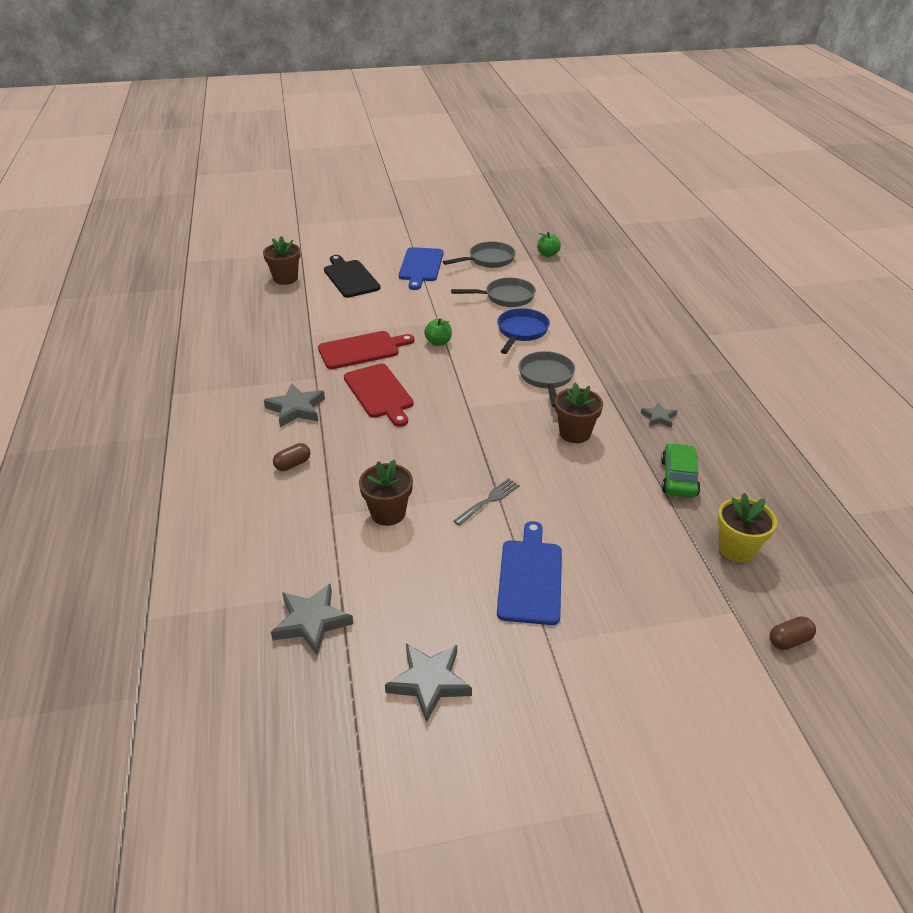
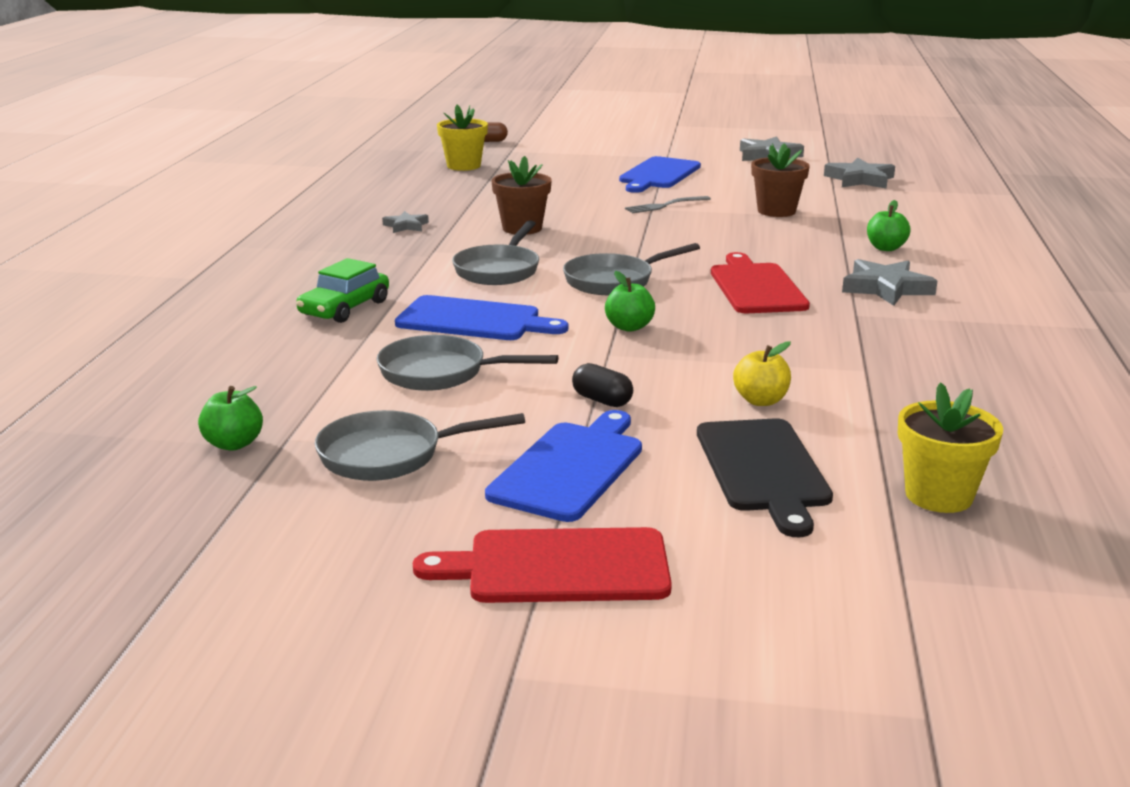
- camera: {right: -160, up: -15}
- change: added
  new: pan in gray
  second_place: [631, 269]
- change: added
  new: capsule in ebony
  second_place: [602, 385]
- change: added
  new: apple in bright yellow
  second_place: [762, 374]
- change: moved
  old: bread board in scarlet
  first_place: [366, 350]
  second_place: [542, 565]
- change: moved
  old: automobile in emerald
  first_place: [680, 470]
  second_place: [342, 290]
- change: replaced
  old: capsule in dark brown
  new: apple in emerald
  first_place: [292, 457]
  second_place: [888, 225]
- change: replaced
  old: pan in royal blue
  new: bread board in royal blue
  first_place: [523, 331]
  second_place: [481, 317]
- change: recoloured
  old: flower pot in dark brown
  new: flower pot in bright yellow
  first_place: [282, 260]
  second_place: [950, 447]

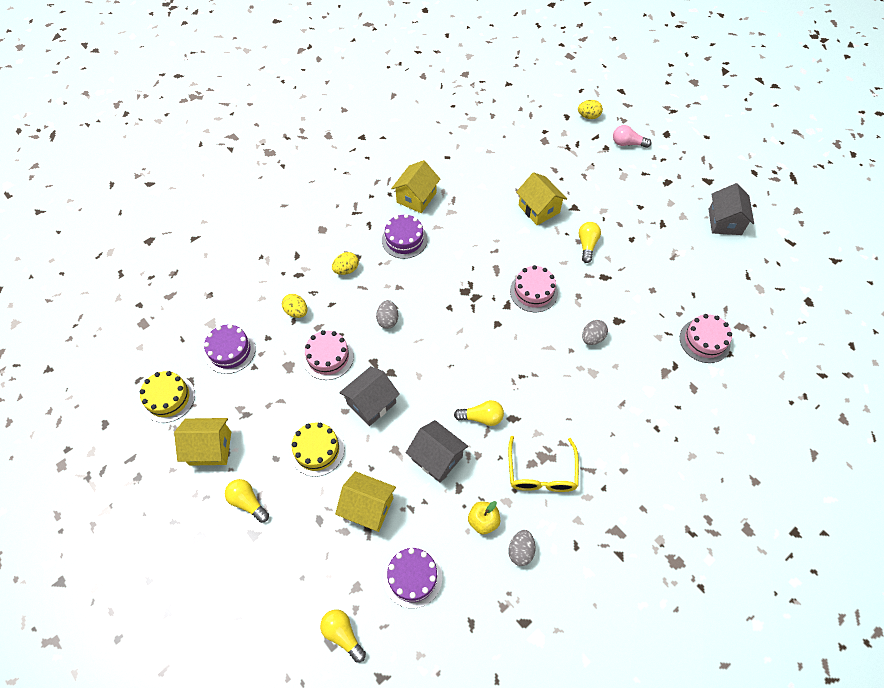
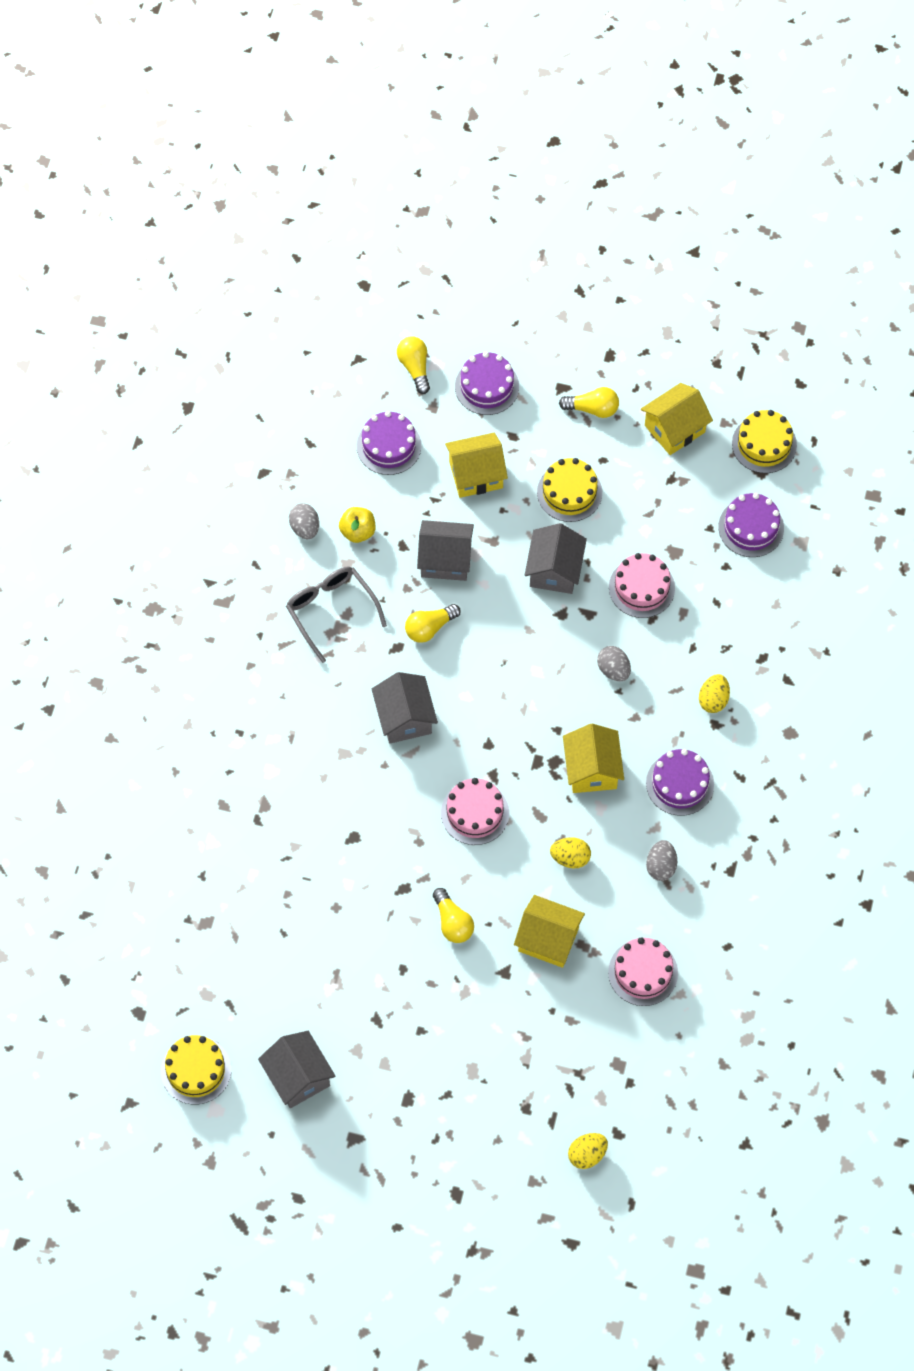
- camera: {right: 145, up: 5}
- change: removed
  old: lightbulb in rose-pink
  first_place: [632, 136]
- change: added
  new: cake in bright yellow
  second_place: [196, 1069]
- change: added
  new: cottage in gray
  second_place: [405, 708]
- change: added
  new: cake in purple
  second_place: [487, 383]
- change: moved
  old: egg in bright yellow
  first_place: [294, 306]
  second_place: [570, 853]
- change: moved
  old: cottage in bright yellow
  first_place: [415, 186]
  second_place: [593, 758]
- change: moved
  old: egg in gray
  first_place: [595, 332]
  second_place: [661, 860]
- change: moved
  old: cake in rose-pink
  first_place: [706, 338]
  second_place: [643, 972]
- change: recoloured
  old: spectacles in bright yellow
  new: spectacles in gray
  first_place: [543, 464]
  second_place: [336, 615]
- change: turned
  old: lightbulb in bright yellow
  first_place: [343, 636]
  second_place: [413, 365]
  degrees: -120

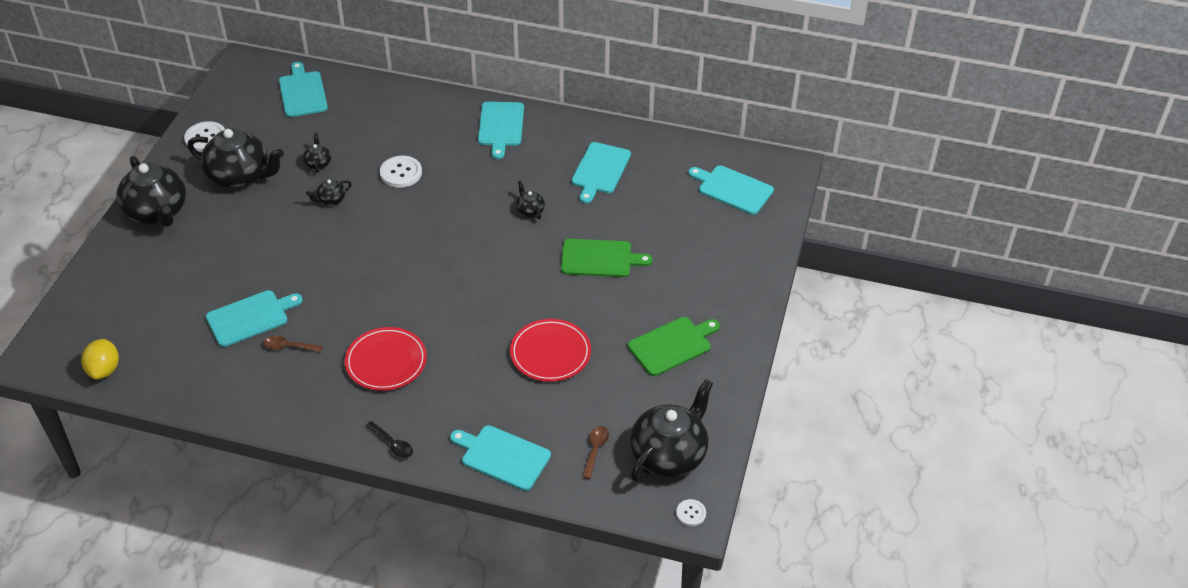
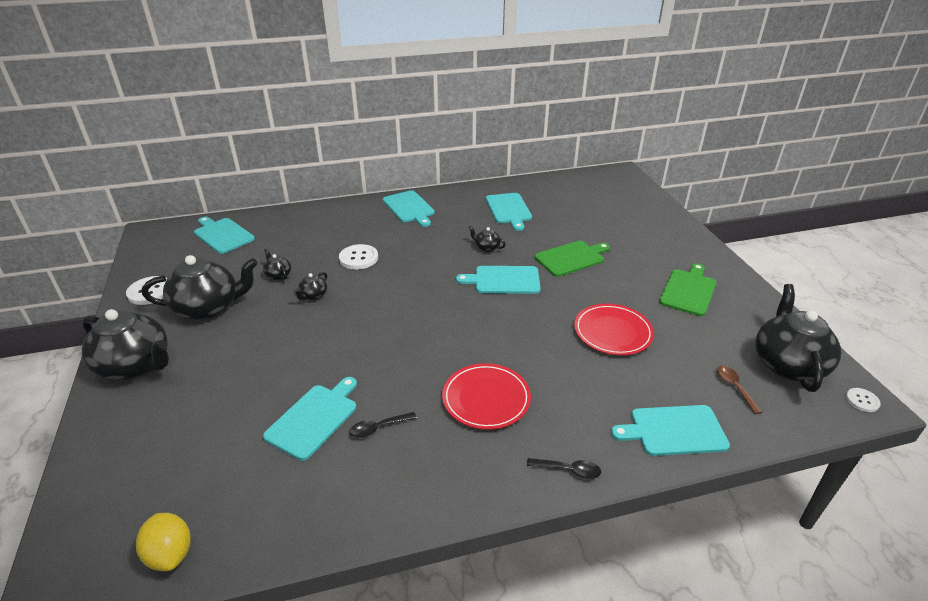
- camera: {right: -30, up: -10}
- change: moved
  old: bread board in teal
  first_place: [731, 190]
  second_place: [498, 280]
- change: recoloured
  old: tablespoon in dark brown
  new: tablespoon in ebony
  first_place: [293, 344]
  second_place: [383, 425]

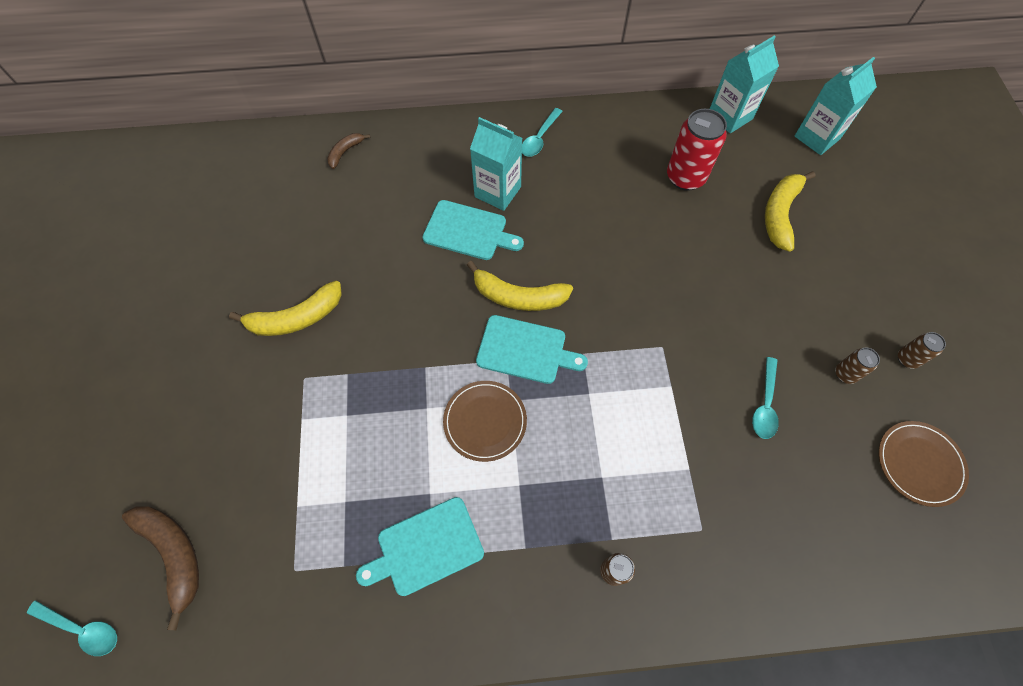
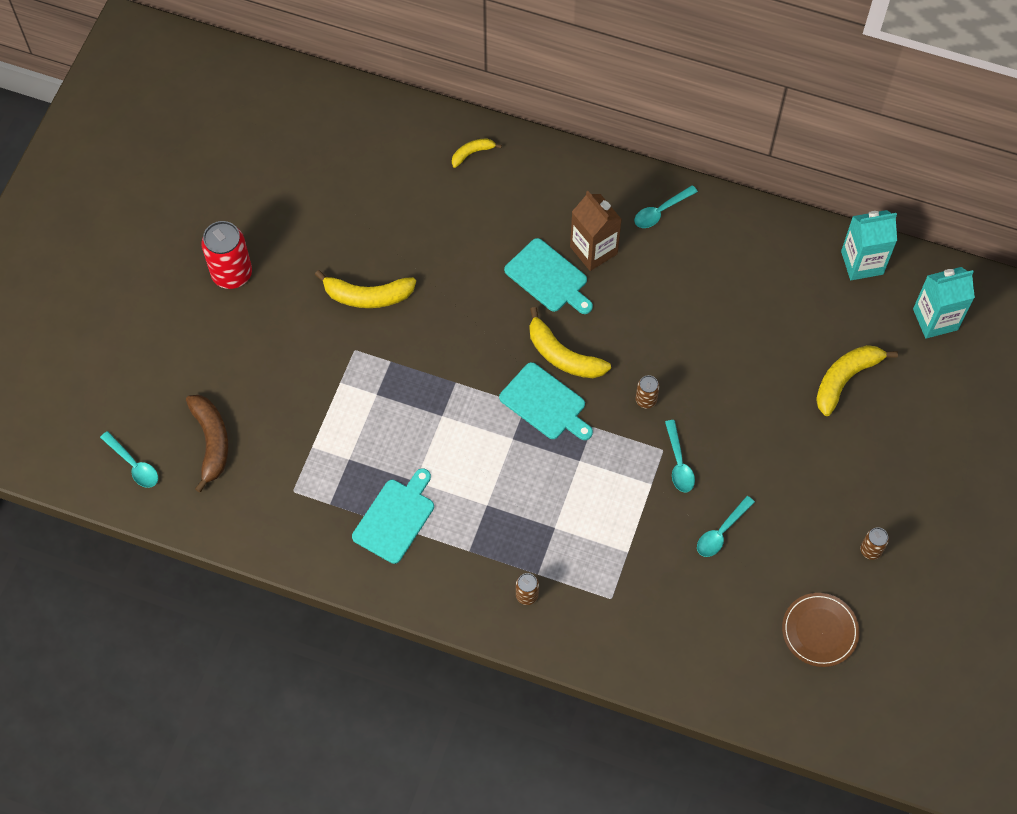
- camera: {right: 25, up: 0}
- change: removed
  old: dinner plate in dark brown
  first_place: [485, 421]
- change: added
  new: tablespoon in teal
  second_place: [680, 456]
- change: moved
  old: can in scarlet
  first_place: [697, 150]
  second_place: [226, 255]
- change: moved
  old: can in dark brown
  first_place: [857, 366]
  second_place: [648, 391]
- change: recoloured
  old: banana fruit in dark brown
  new: banana fruit in bright yellow
  first_place: [348, 151]
  second_place: [477, 153]
- change: recoloured
  old: milk carton in teal
  new: milk carton in dark brown
  first_place: [496, 164]
  second_place: [596, 231]
- change: turned
  old: bread board in teal
  first_place: [420, 546]
  second_place: [393, 516]
  degrees: 120

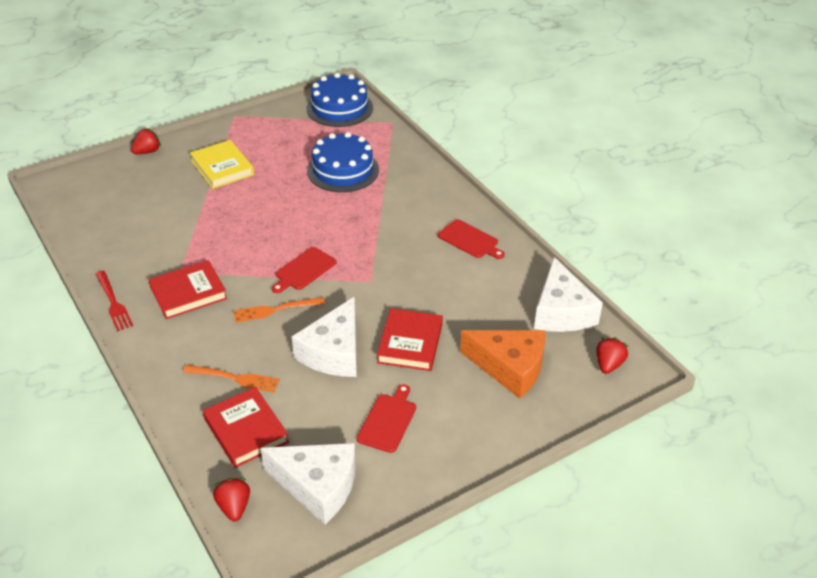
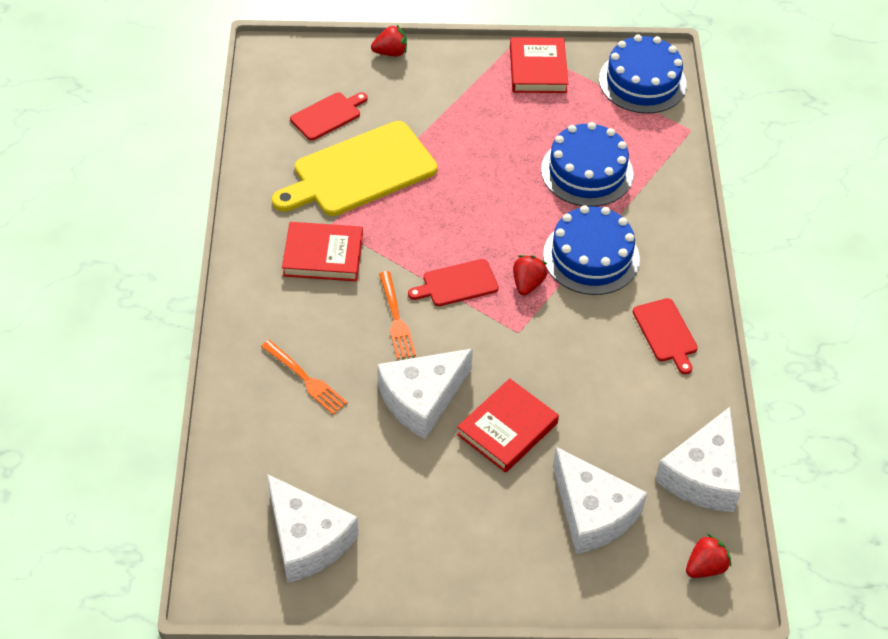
- camera: {right: 30, up: 10}
- change: removed
  old: dinner fork in scarlet
  first_place: [114, 301]
- change: removed
  old: hardcover in bright yellow
  first_place: [222, 164]
- change: added
  new: bread board in bright yellow
  second_place: [354, 168]
- change: added
  new: cake in royal blue
  second_place: [591, 250]
- change: moved
  old: hardcover in scarlet
  first_place: [246, 427]
  second_place: [539, 65]
- change: moved
  old: strawberry in scarlet
  first_place: [231, 499]
  second_place: [530, 275]
- change: moved
  old: bread board in scarlet
  first_place: [386, 418]
  second_place: [329, 116]
- change: recoloured
  old: cheese wedge in orange
  new: cheese wedge in pure white
  first_place: [502, 364]
  second_place: [600, 500]
- change: turned
  old: dinner fork in orange
  first_place: [279, 310]
  second_place: [397, 315]
  degrees: -120

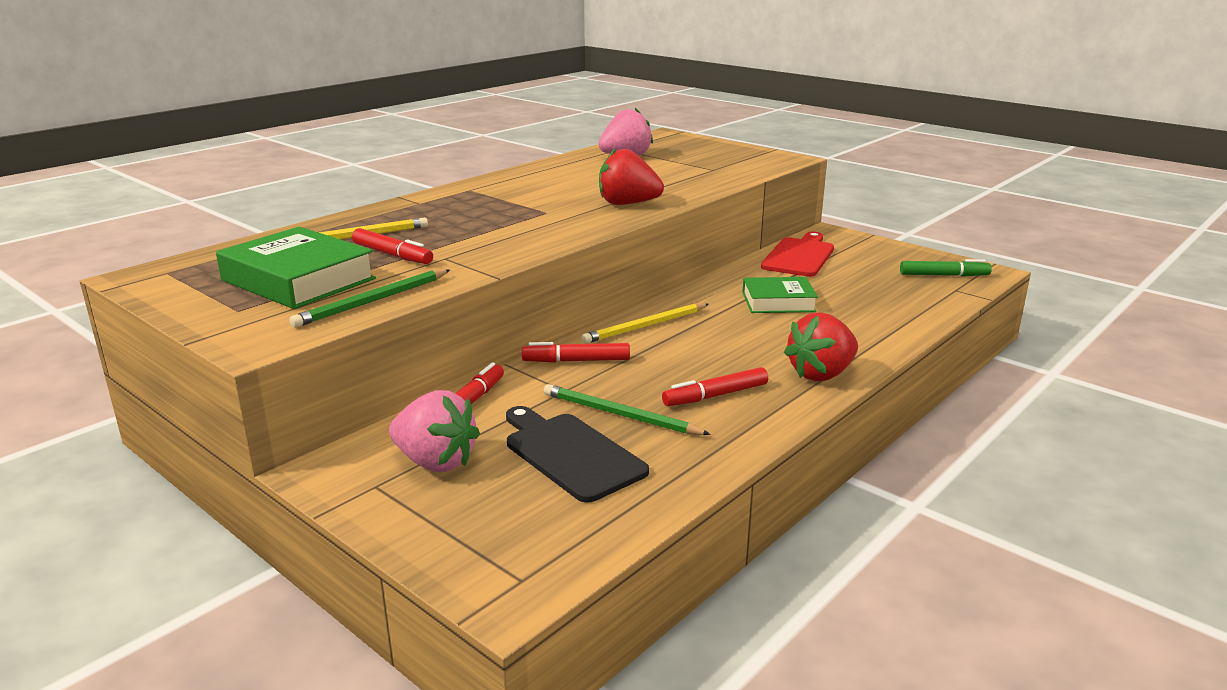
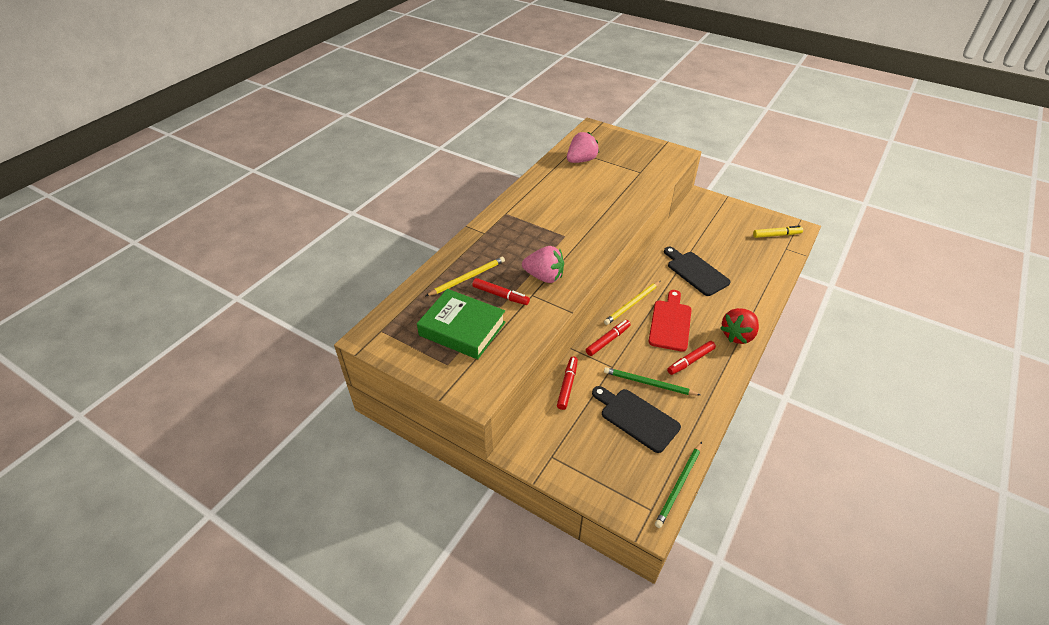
- camera: {right: -10, up: 20}
- change: removed
  old: strawberry in scarlet
  first_place: [631, 176]
- change: moved
  old: wooden pencil in emerald
  first_place: [369, 298]
  second_place: [678, 485]
- change: moved
  old: strawberry in rose-pink
  first_place: [434, 431]
  second_place: [543, 264]
- change: moved
  old: bread board in scarlet
  first_place: [797, 254]
  second_place: [670, 321]
- change: replaced
  old: hardcover in emerald
  new: bread board in ebony
  first_place: [780, 295]
  second_place: [697, 271]
- change: recoloured
  old: marker in emerald
  new: marker in bright yellow
  first_place: [946, 268]
  second_place: [778, 231]
- change: turned
  old: marker in scarlet
  first_place: [576, 352]
  second_place: [608, 338]
  degrees: 150

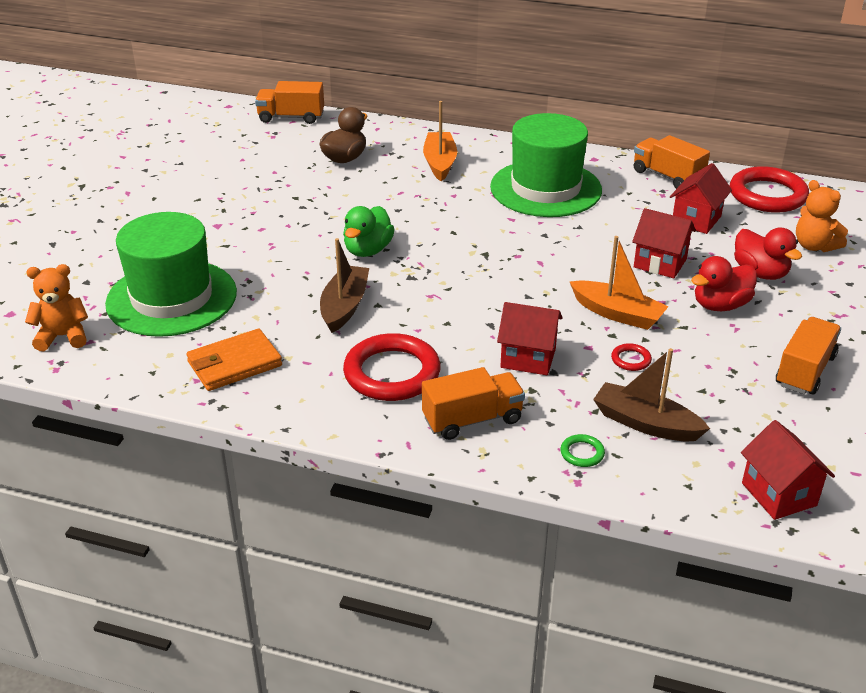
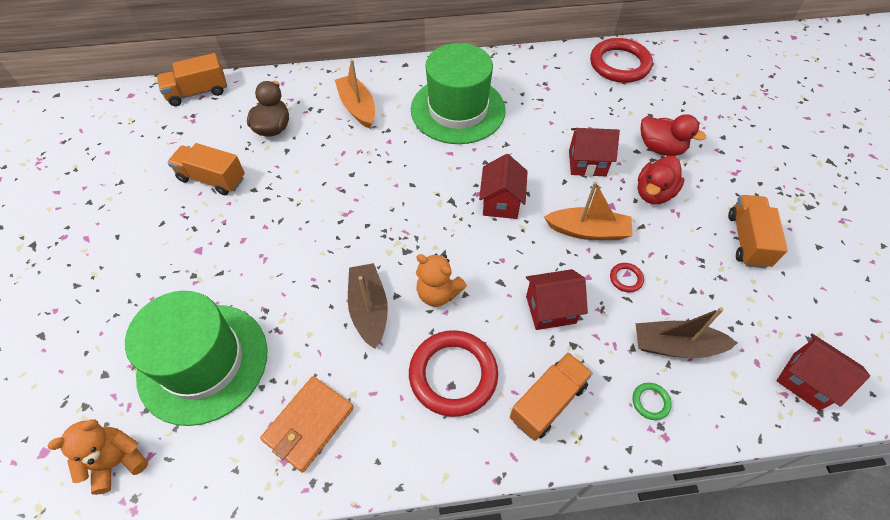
- camera: {right: -25, up: 20}
- change: removed
  old: duck in emerald
  first_place: [369, 231]
- change: moved
  old: lorry in orange
  first_place: [672, 162]
  second_place: [206, 169]
- change: moved
  old: cottage in scarlet
  first_place: [701, 198]
  second_place: [503, 186]
- change: moved
  old: teddy bear in orange
  first_place: [822, 216]
  second_place: [441, 280]

